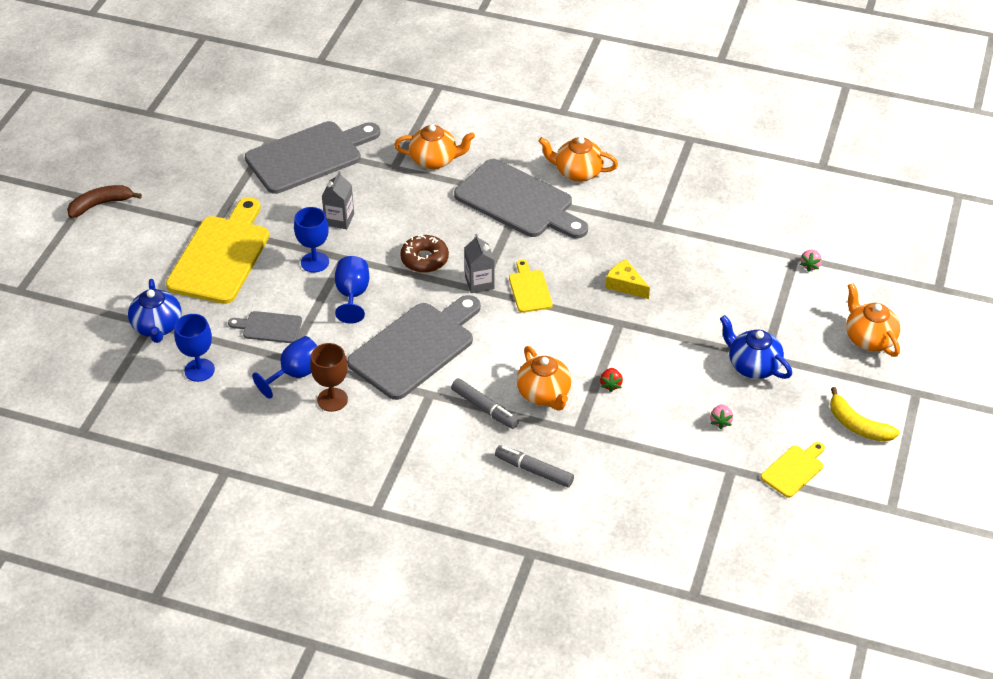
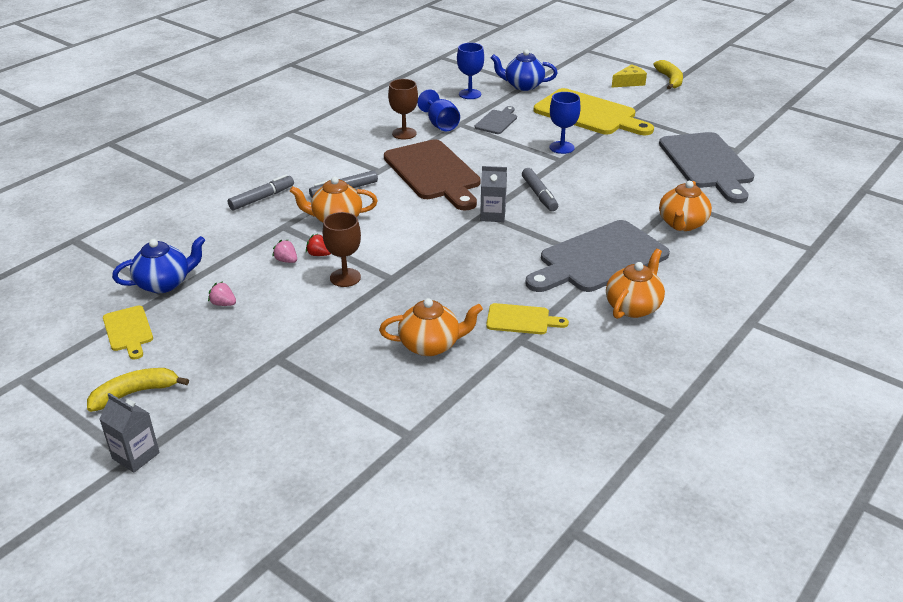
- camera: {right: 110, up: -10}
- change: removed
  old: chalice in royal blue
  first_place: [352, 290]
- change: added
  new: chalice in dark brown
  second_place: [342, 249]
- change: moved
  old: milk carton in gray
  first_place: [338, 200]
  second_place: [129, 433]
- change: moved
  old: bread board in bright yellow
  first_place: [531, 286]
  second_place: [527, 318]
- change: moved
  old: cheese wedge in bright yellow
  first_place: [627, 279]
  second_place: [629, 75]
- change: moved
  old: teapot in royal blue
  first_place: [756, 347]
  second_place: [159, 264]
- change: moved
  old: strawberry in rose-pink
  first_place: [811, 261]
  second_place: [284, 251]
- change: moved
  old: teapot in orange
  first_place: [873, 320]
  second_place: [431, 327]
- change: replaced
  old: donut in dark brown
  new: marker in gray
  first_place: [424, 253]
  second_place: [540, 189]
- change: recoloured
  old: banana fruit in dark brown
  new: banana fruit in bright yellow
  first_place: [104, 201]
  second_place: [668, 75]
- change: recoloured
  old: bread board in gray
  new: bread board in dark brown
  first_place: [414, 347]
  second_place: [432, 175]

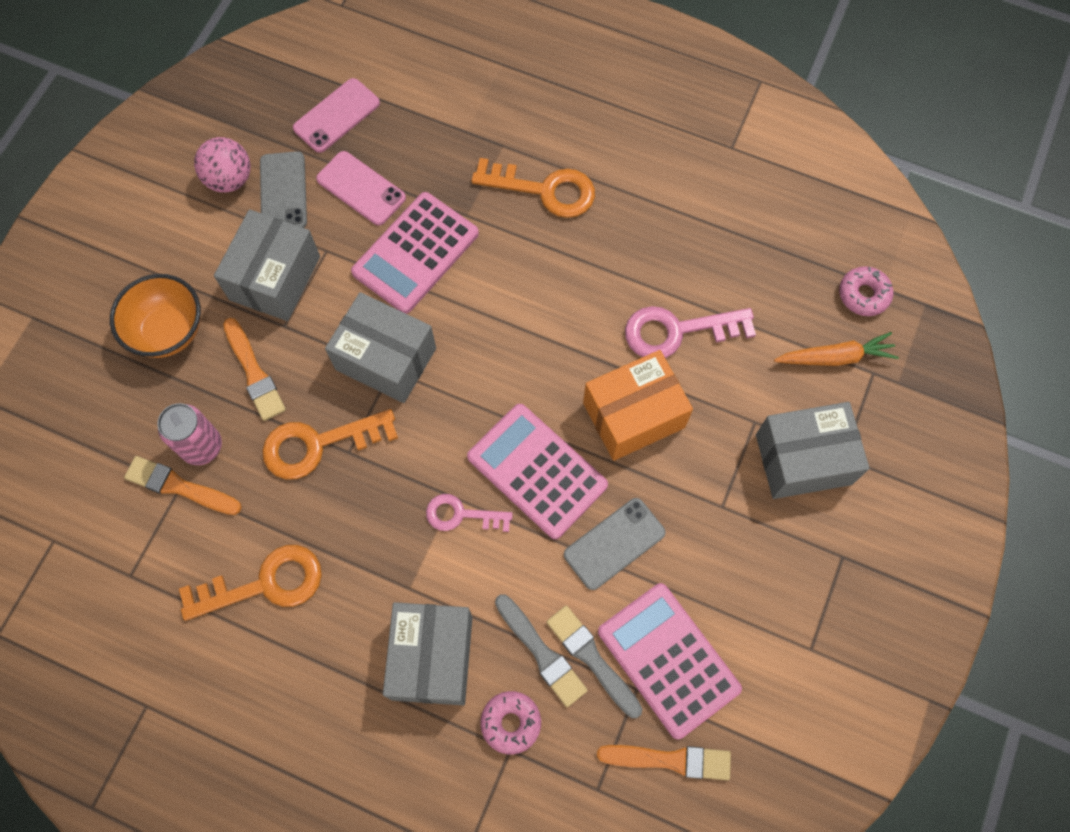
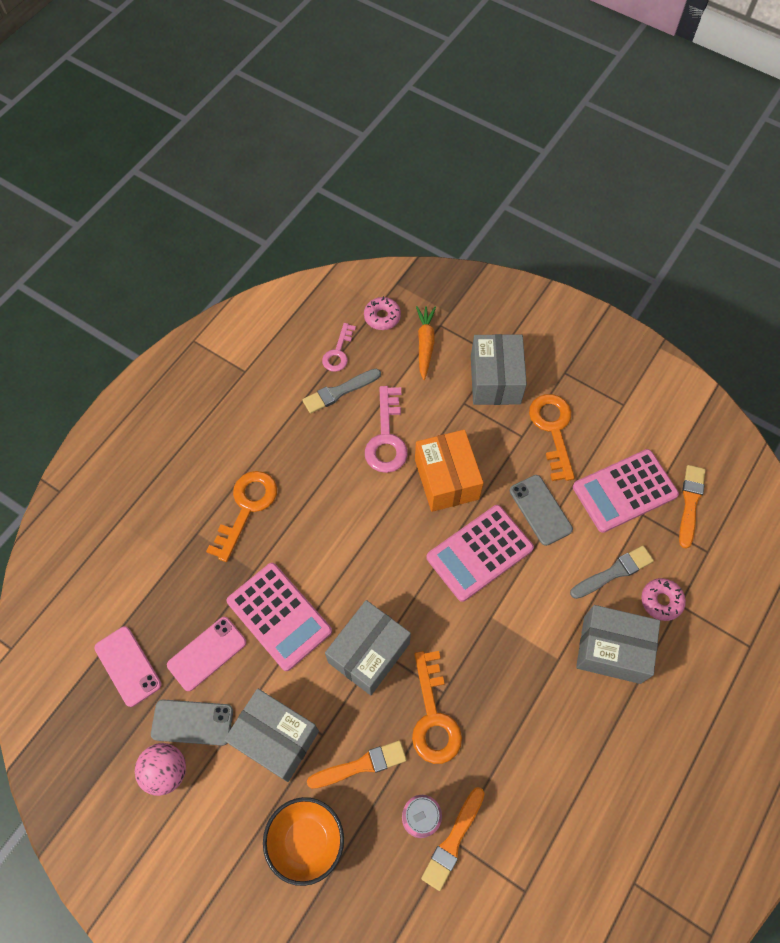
- camera: {right: -80, up: -5}
- change: moved
  old: door key in orange
  first_place: [250, 583]
  second_place: [552, 437]
- change: moved
  old: door key in rose-pink
  first_place: [469, 513]
  second_place: [339, 347]
- change: moved
  old: paintbrush in gray
  first_place: [594, 662]
  second_place: [341, 391]

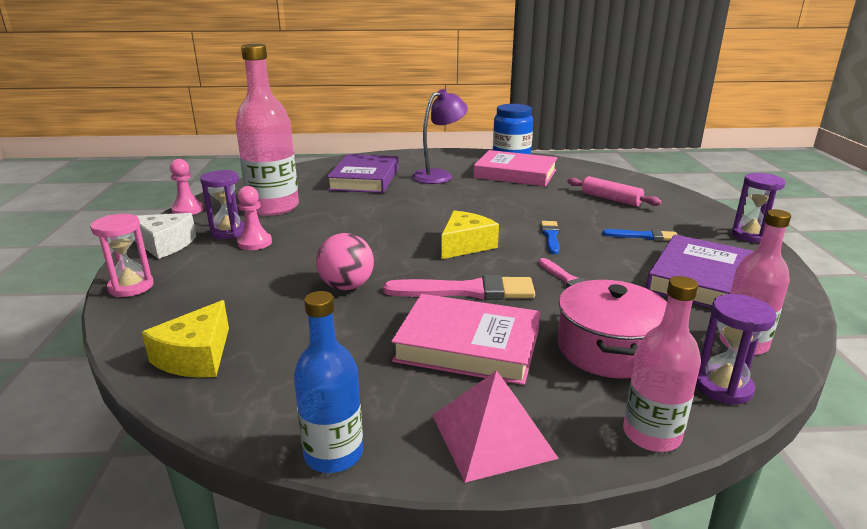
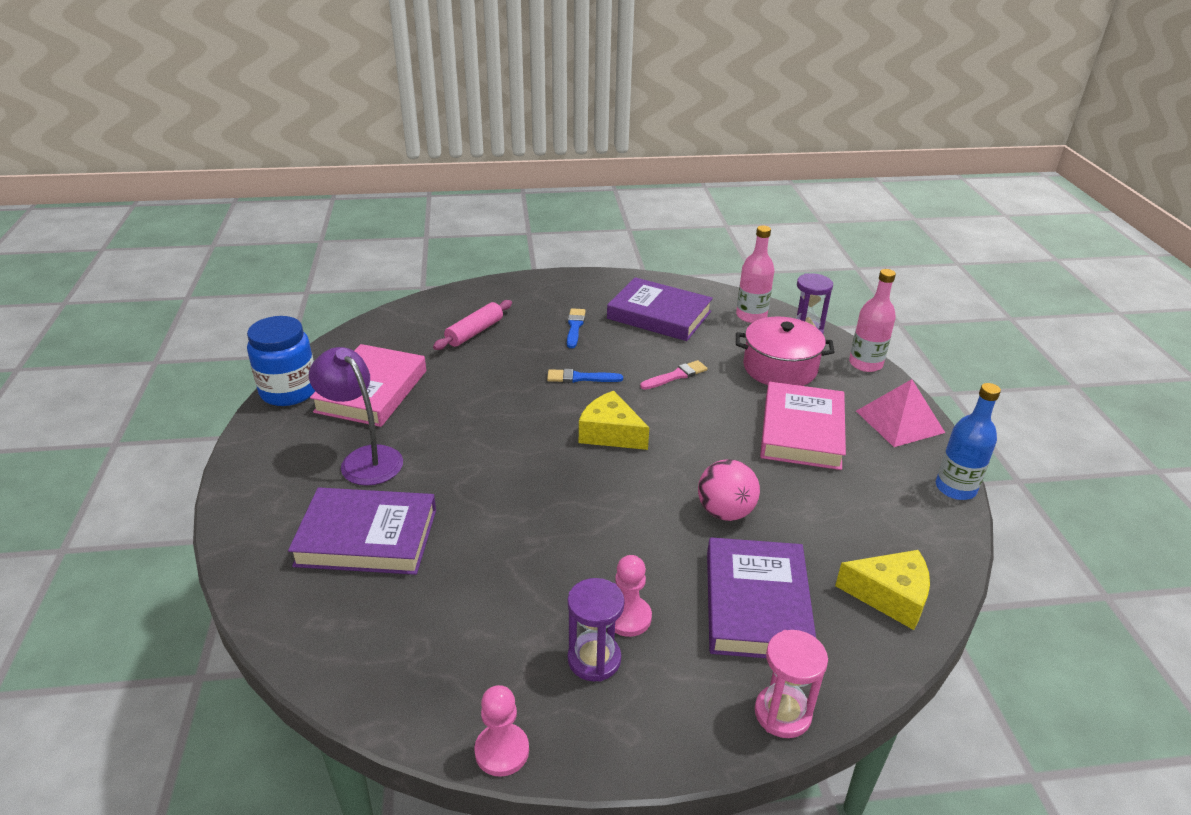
- camera: {right: -95, up: 10}
- change: removed
  old: cheese wedge in pure white
  first_place: [165, 236]
- change: removed
  old: bottle in rose-pink
  first_place: [267, 130]
- change: removed
  old: paintbrush in rose-pink
  first_place: [459, 287]
- change: removed
  old: sand timer in purple
  first_place: [759, 208]
- change: added
  new: hardcover in purple
  second_place: [761, 597]

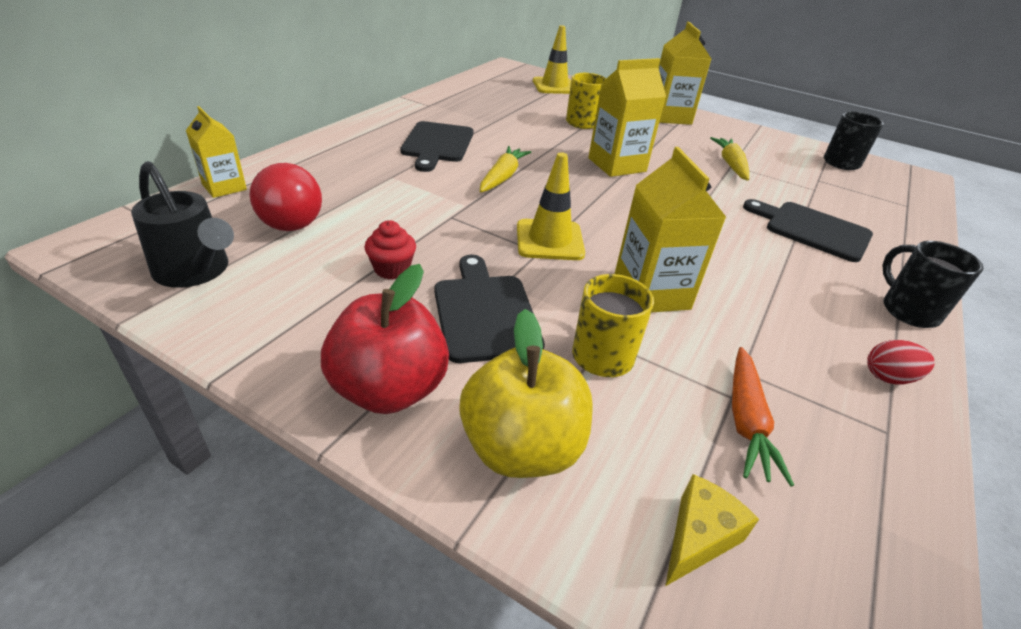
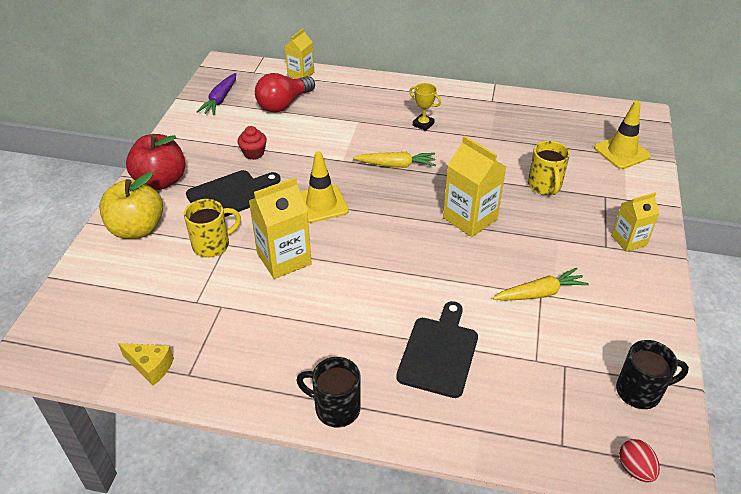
- camera: {right: 75, up: 5}
- change: removed
  old: carrot in orange
  first_place: [763, 416]
- change: moved
  old: cheese wedge in bright yellow
  first_place: [712, 530]
  second_place: [146, 364]
- change: moved
  old: egg in scarlet
  first_place: [901, 362]
  second_place: [639, 461]
- change: replaced
  old: watering can in ebony
  new: carrot in purple
  first_place: [182, 224]
  second_place: [216, 94]
- change: replaced
  old: bread board in ebony
  new: prize cup in bright yellow
  first_place: [436, 146]
  second_place: [425, 107]
- change: turned
  old: tea mug in ebony
  first_place: [932, 284]
  second_place: [328, 392]
  degrees: -120
- change: resized
  old: milk carton in bright yellow
  first_place: [685, 73]
  second_place: [635, 222]
  factor: 0.63

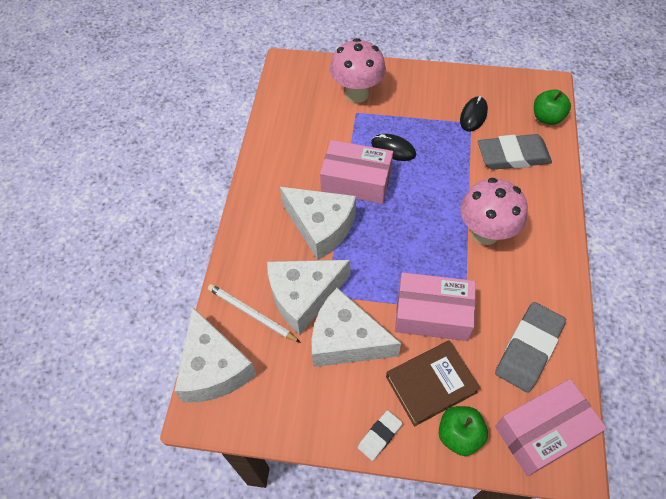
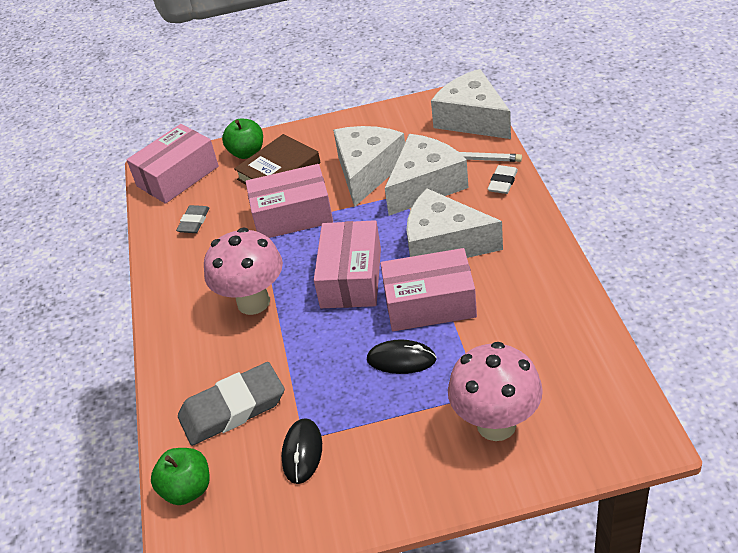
- camera: {right: 165, up: -15}
- change: added
  new: box in rose-pink
  second_place: [347, 264]
- change: moved
  old: pencil eraser in pure white
  first_place: [380, 435]
  second_place: [503, 179]
- change: turned
  old: cheese wedge in pure white
  first_place: [356, 327]
  second_place: [369, 166]
  degrees: -75
- change: resized
  old: pencil eraser in gray
  first_place: [530, 347]
  second_place: [193, 219]
  factor: 0.52

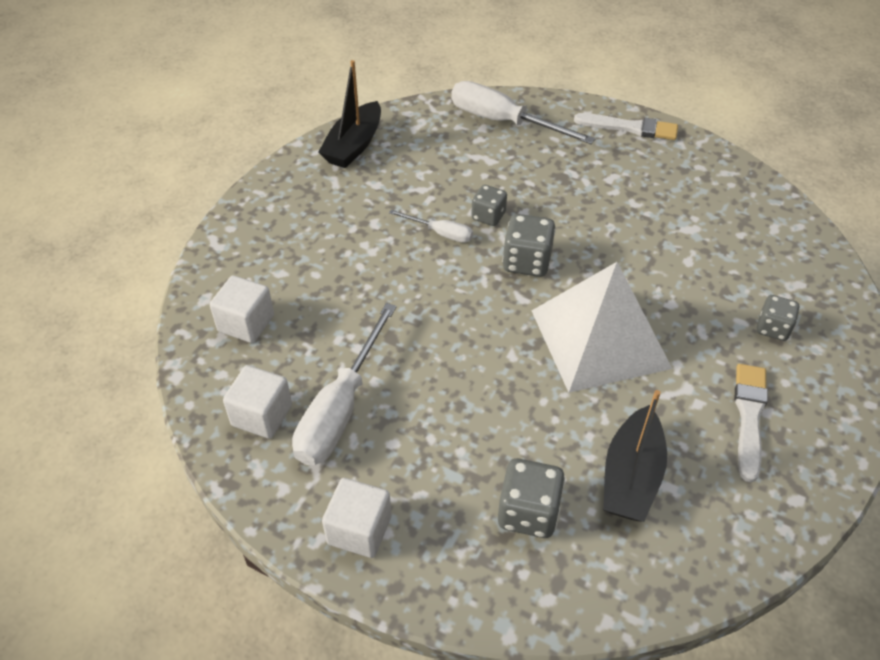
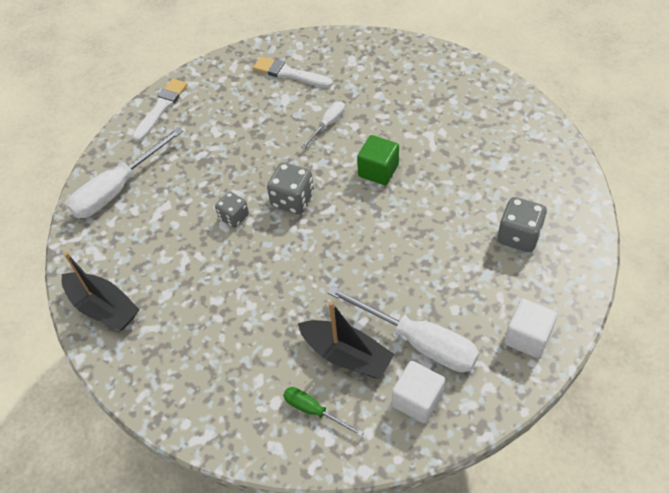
- camera: {right: -75, up: 5}
- change: removed
  old: dice in gray
  first_place: [778, 318]
- change: moved
  old: flat screwdriver in pure white
  first_place: [431, 226]
  second_place: [323, 124]
- change: moved
  old: boat in ebony
  first_place: [635, 456]
  second_place: [346, 340]
- change: moved
  old: paintbrush in pure white
  first_place: [751, 423]
  second_place: [293, 72]
- change: replaced
  old: cube in pure white
  new: flat screwdriver in emerald
  first_place: [242, 309]
  second_place: [323, 412]
- change: replaced
  old: solid pyramid in pure white
  new: cube in emerald
  first_place: [602, 327]
  second_place: [378, 160]

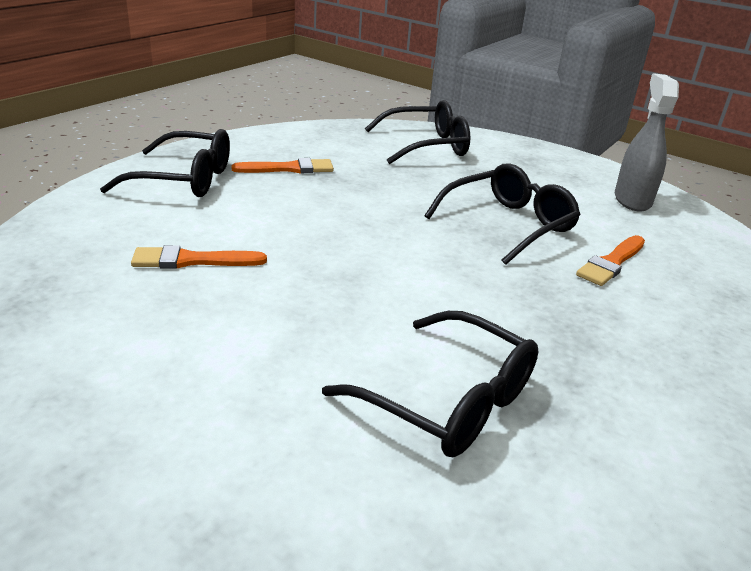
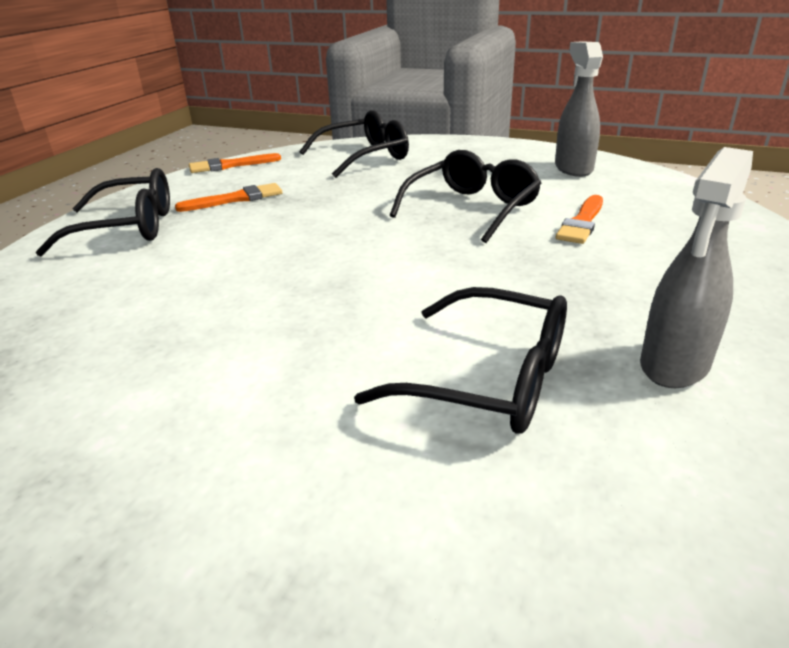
- camera: {right: -10, up: 0}
- change: added
  new: sprayer in gray
  second_place: [696, 267]
- change: moved
  old: paintbrush in orange
  first_place: [199, 257]
  second_place: [235, 163]

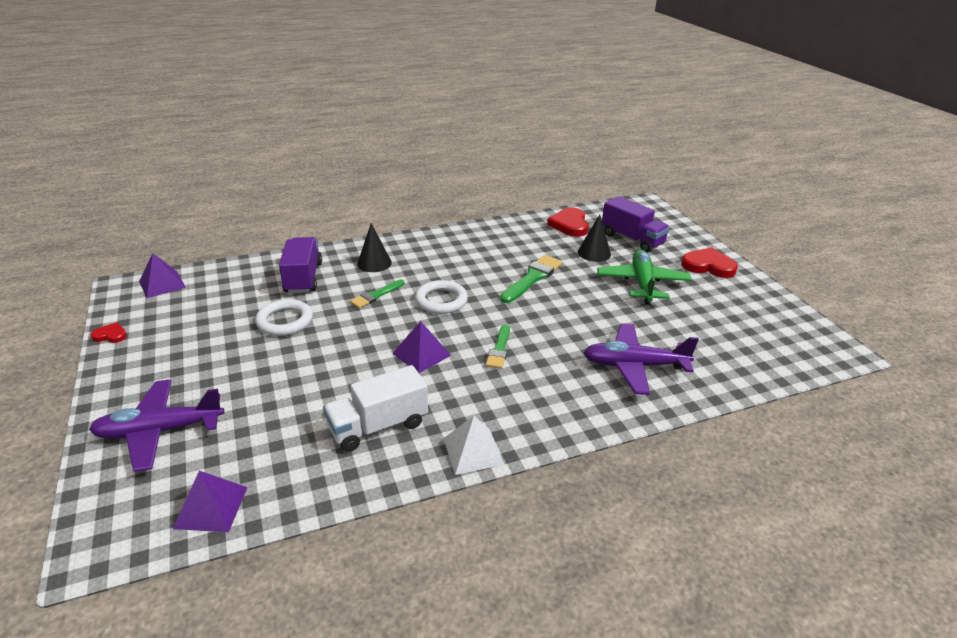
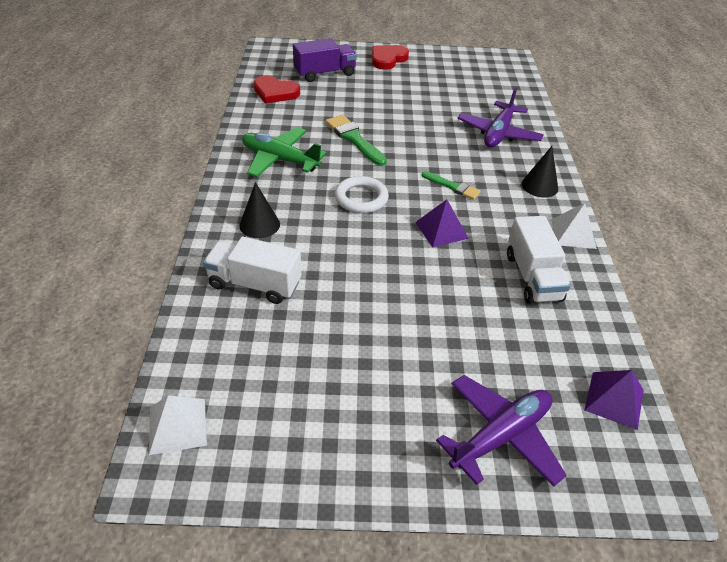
- camera: {right: -70, up: 10}
- change: removed
  old: heart in scarlet
  first_place: [109, 332]
- change: removed
  old: torus in pure white
  first_place: [284, 317]
- change: removed
  old: paintbrush in emerald
  first_place: [377, 293]
- change: moved
  old: cone in ebony
  first_place: [594, 238]
  second_place: [540, 172]
- change: moved
  old: plane in emerald
  first_place: [644, 276]
  second_place: [284, 152]
- change: recoloured
  old: solid pyramid in purple
  new: solid pyramid in pure white
  first_place: [162, 276]
  second_place: [178, 425]
- change: recoloured
  old: lorry in purple
  new: lorry in pure white
  first_place: [300, 265]
  second_place: [252, 270]
- change: turned
  old: plane in purple
  first_place: [156, 425]
  second_place: [501, 431]
  degrees: -135

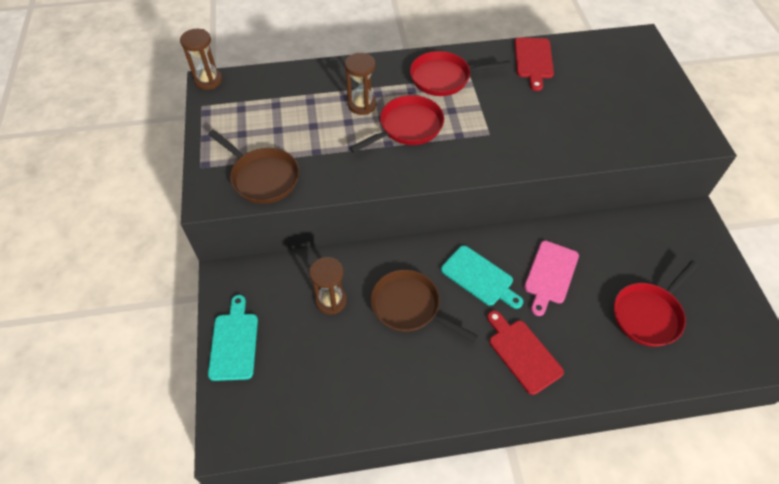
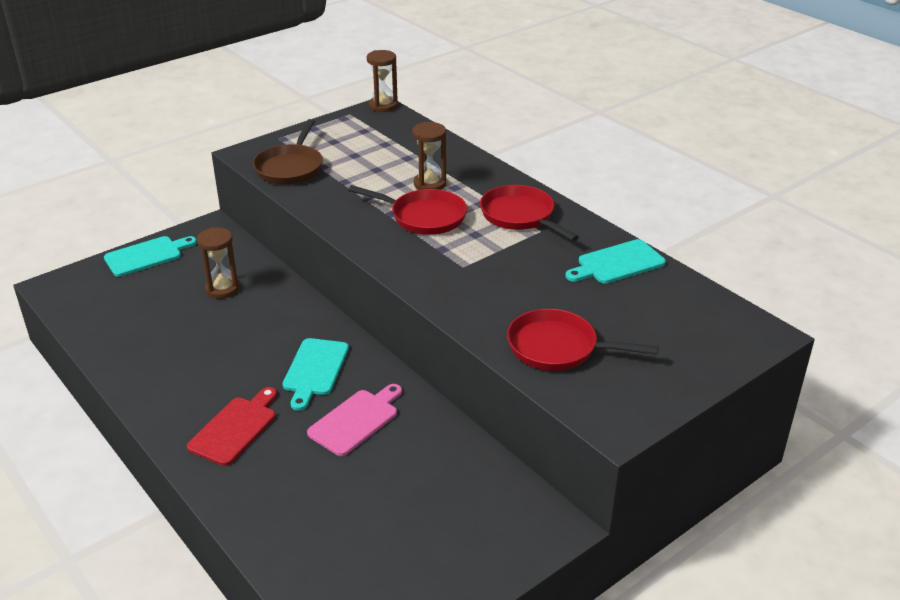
- camera: {right: 60, up: -20}
- change: removed
  old: pan in dark brown
  first_place: [424, 306]
- change: moved
  old: pan in scarlet
  first_place: [656, 303]
  second_place: [582, 340]
- change: recoloured
  old: bread board in scarlet
  new: bread board in teal
  first_place: [534, 64]
  second_place: [615, 261]
- change: turned
  old: bread board in rose-pink
  first_place: [551, 278]
  second_place: [354, 420]
  degrees: 135

